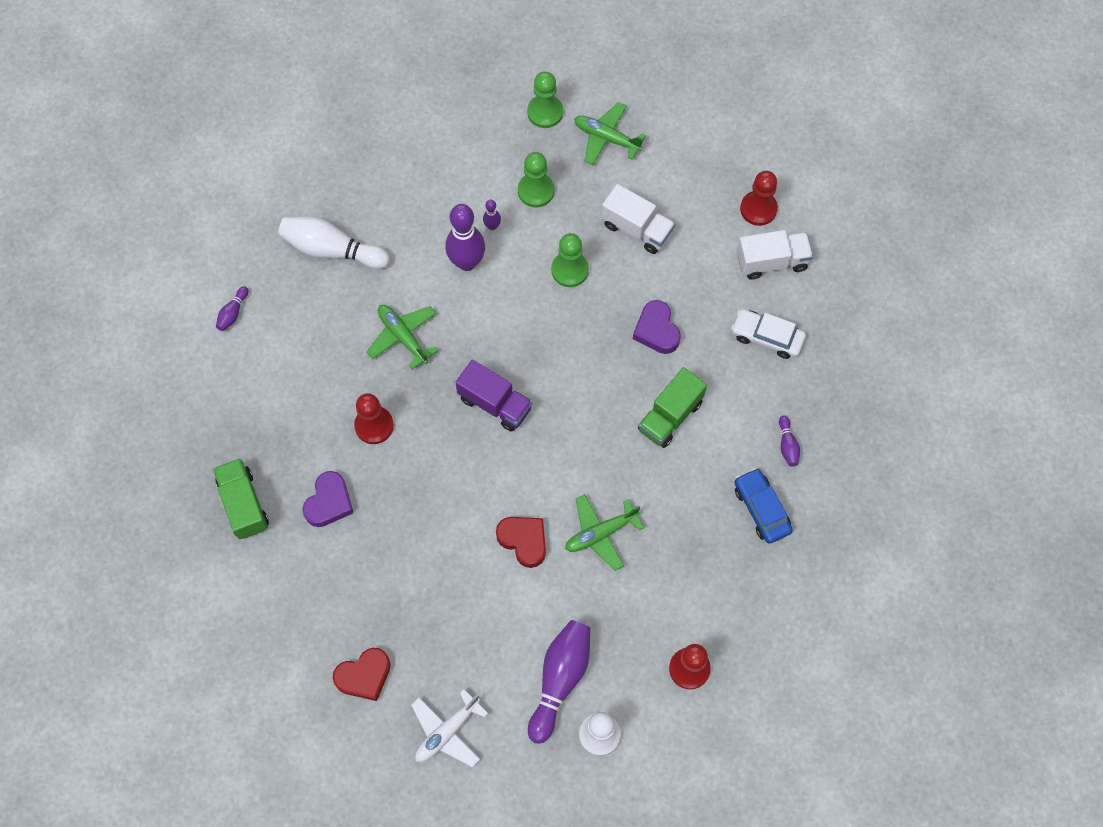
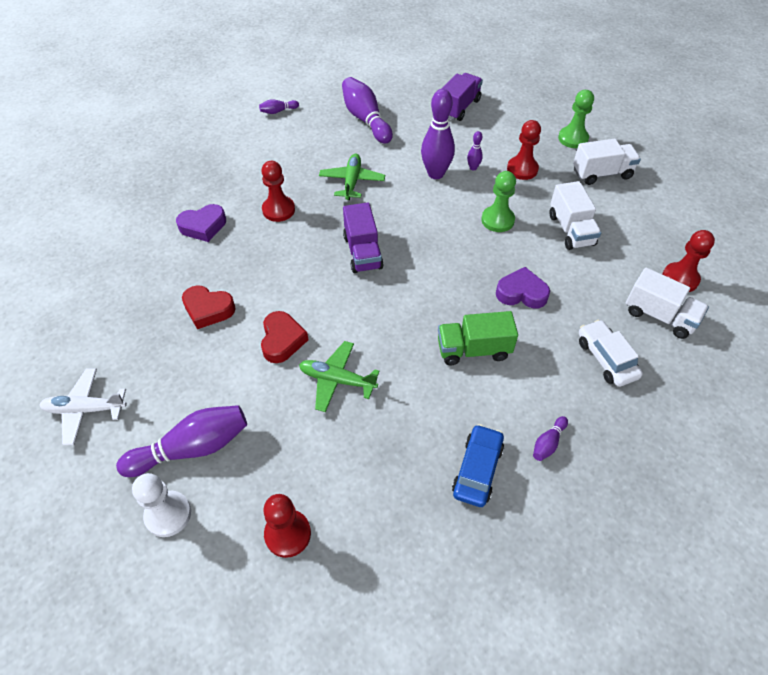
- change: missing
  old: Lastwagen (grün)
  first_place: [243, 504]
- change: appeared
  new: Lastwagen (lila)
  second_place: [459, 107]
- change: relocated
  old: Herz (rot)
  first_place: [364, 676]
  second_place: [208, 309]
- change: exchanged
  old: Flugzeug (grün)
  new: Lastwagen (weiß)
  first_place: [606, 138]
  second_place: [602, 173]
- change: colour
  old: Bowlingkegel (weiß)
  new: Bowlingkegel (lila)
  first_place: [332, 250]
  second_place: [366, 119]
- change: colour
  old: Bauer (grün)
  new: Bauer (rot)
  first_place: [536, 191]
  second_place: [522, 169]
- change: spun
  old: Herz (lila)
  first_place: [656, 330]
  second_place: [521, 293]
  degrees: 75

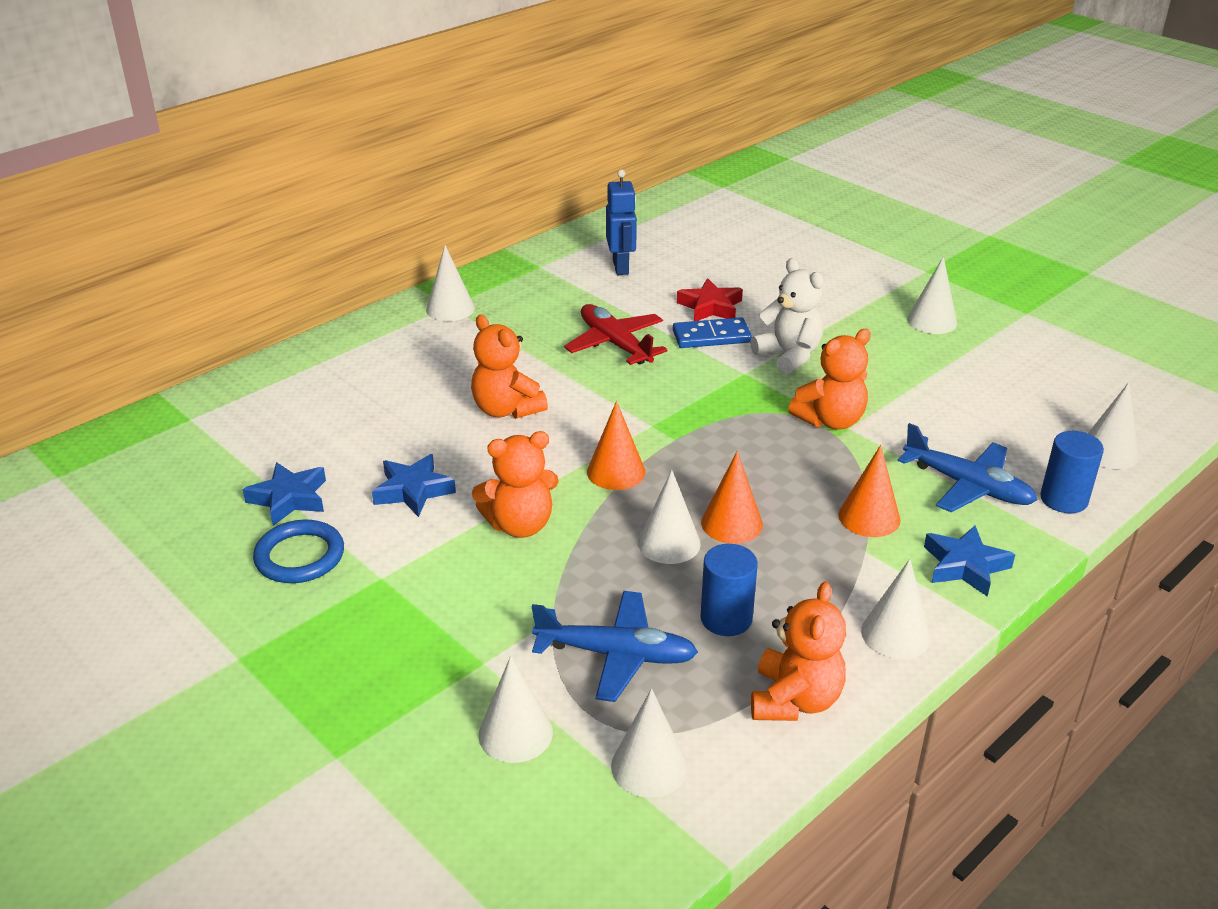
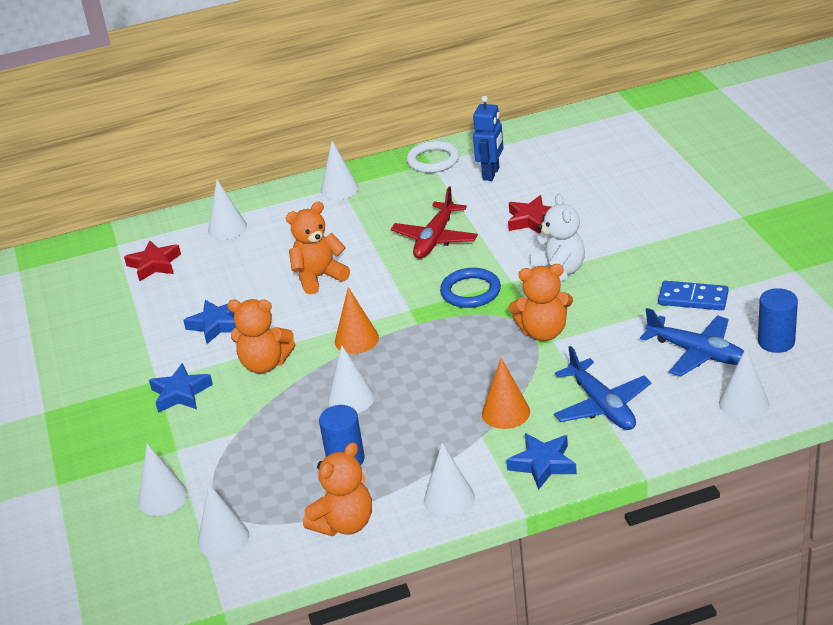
- change: missing
  old: Kegel (orange)
  first_place: [731, 523]
- change: appeared
  new: Stern (rot)
  second_place: [154, 264]
- change: appeared
  new: Ring (weiß)
  second_place: [433, 160]
- change: relocated
  old: Stern (blau)
  first_place: [289, 498]
  second_place: [180, 393]
- change: relocated
  old: Ring (blau)
  first_place: [300, 556]
  second_place: [470, 291]
- change: relocated
  old: Flugzeug (blau)
  first_place: [617, 655]
  second_place: [697, 353]
- change: relocated
  old: Dominostein (blau)
  first_place: [711, 336]
  second_place: [693, 298]
- change: relocated
  old: Kegel (weiß)
  first_place: [932, 321]
  second_place: [227, 228]
- change: relocated
  old: Vollzylinder (blau)
  first_place: [1063, 499]
  second_place: [776, 342]
- change: spun
  old: Teddybär (orange)
  first_place: [506, 409]
  second_place: [319, 277]
  degrees: 75
- change: spun
  old: Flugzeug (rot)
  first_place: [615, 344]
  second_place: [435, 239]
  degrees: -150

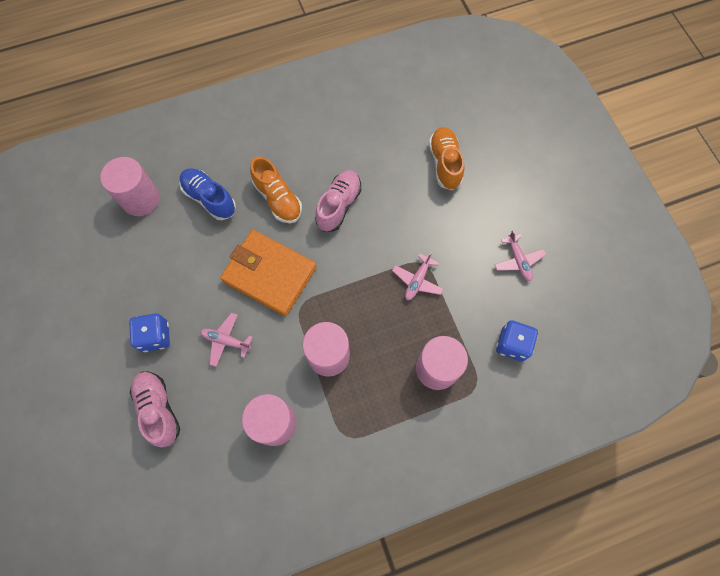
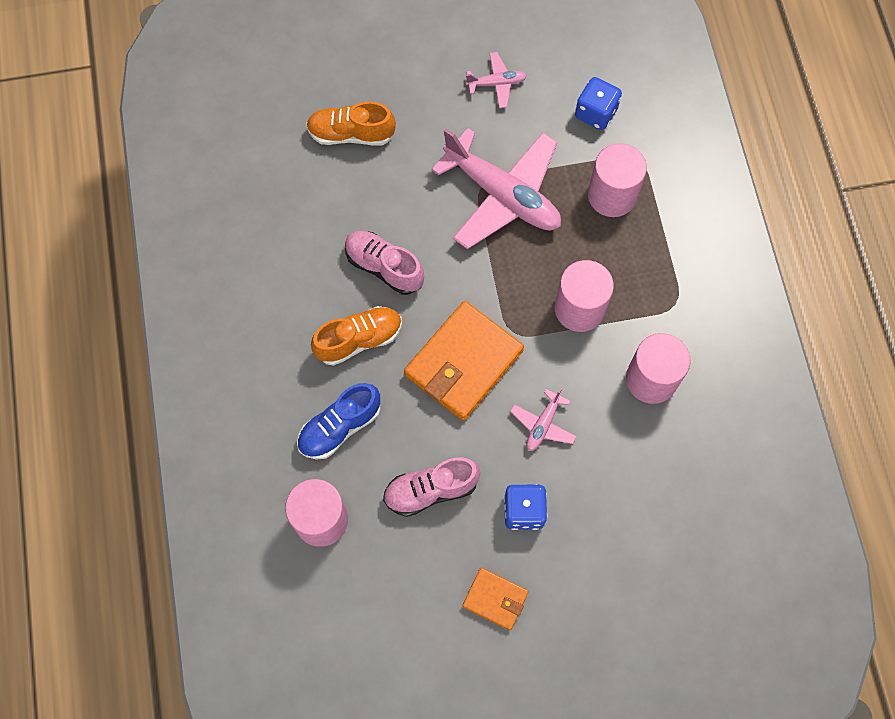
- change: appeared
  new: Geldbörse (orange)
  second_place: [495, 599]
- change: relocated
  old: Schuh (rosa)
  first_place: [158, 409]
  second_place: [431, 490]
- change: size
  old: Flugzeug (rosa)
  first_place: [417, 280]
  second_place: [502, 195]
  factor: 2.25

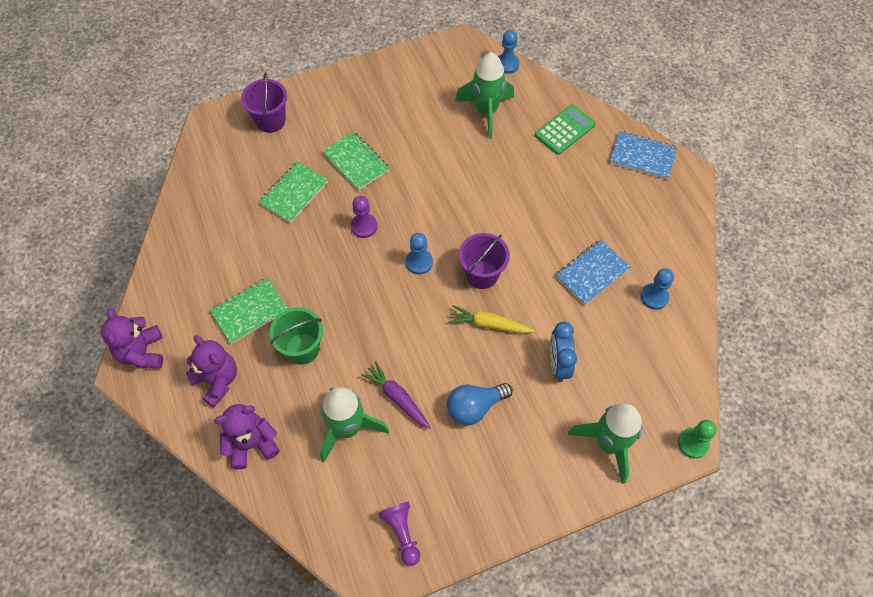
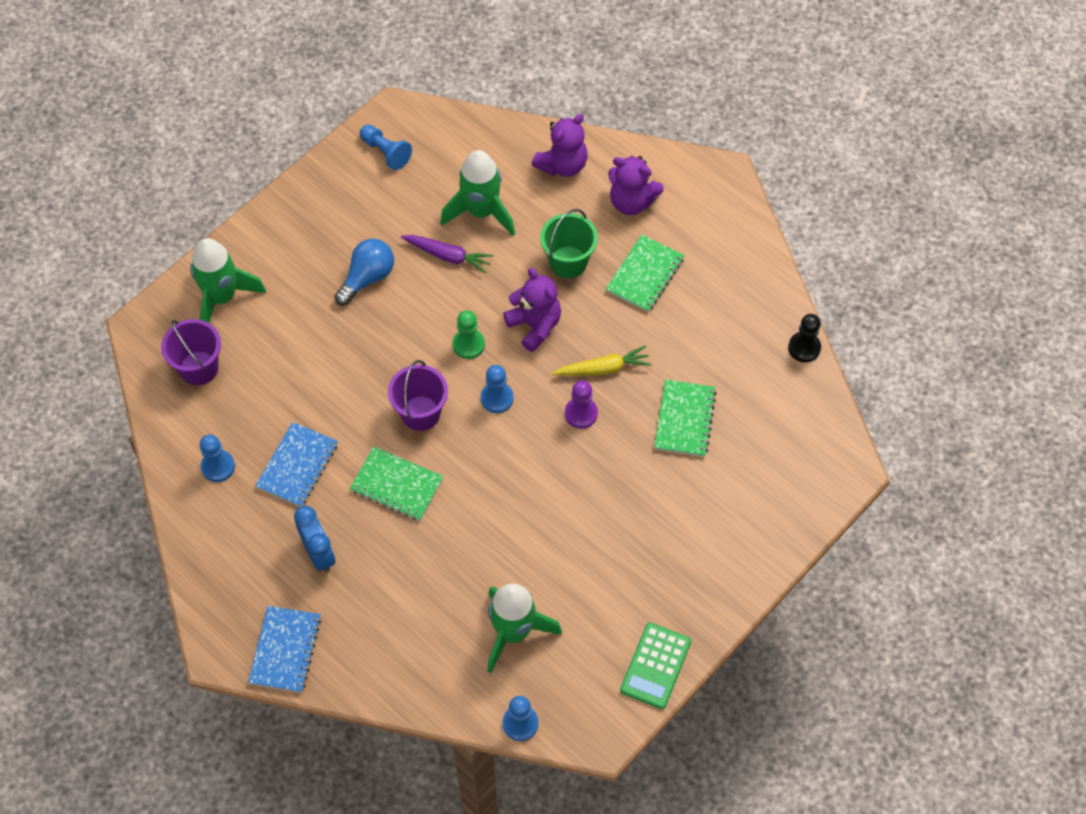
- change: appeared
  new: Bauer (schwarz)
  second_place: [804, 348]
- change: relocated
  old: Teddybär (lila)
  first_place: [142, 352]
  second_place: [535, 325]
- change: relocated
  old: Eimer (lila)
  first_place: [270, 121]
  second_place: [199, 368]
- change: relocated
  old: Notizbuch (grün)
  first_place: [356, 162]
  second_place: [397, 485]
- change: relocated
  old: Karotte (gelb)
  first_place: [489, 324]
  second_place: [603, 368]
- change: relocated
  old: Taschenrechner (grün)
  first_place: [565, 130]
  second_place: [655, 666]
- change: relocated
  old: Wecker (blau)
  first_place: [558, 364]
  second_place: [319, 553]
- change: relocated
  old: Bauer (grün)
  first_place: [693, 443]
  second_place: [468, 344]
- change: colour
  old: Bauer (lila)
  new: Bauer (blau)
  first_place: [402, 533]
  second_place: [385, 152]
- change: spun
  old: Notizbuch (blau)
  first_place: [642, 156]
  second_place: [285, 650]
  degrees: -75

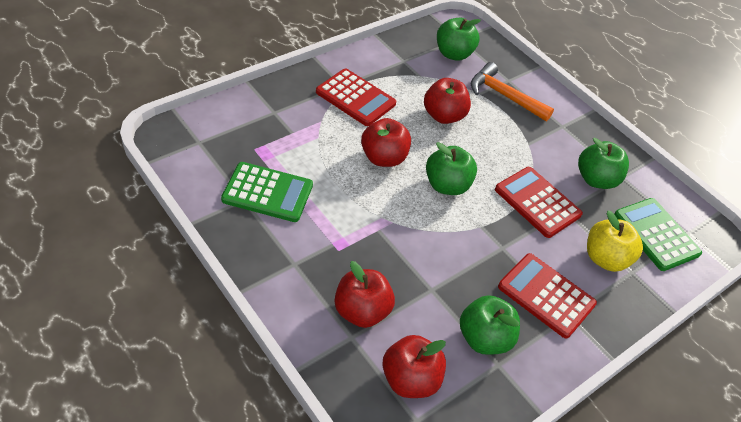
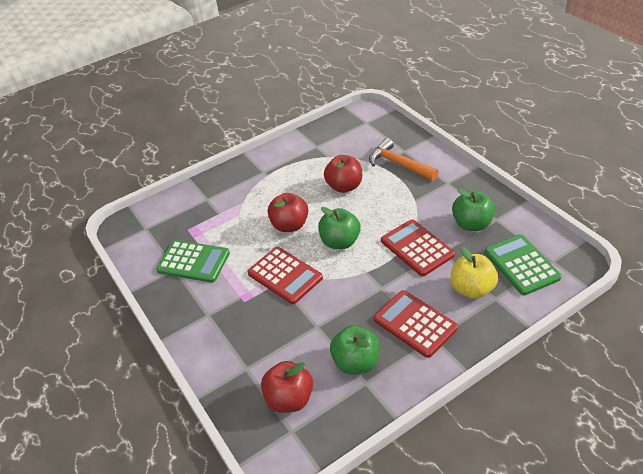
- change: missing
  old: Apfel (rot)
  first_place: [361, 311]
- change: missing
  old: Apfel (grün)
  first_place: [453, 54]
- change: relocated
  old: Taschenrechner (rot)
  first_place: [355, 98]
  second_place: [285, 275]

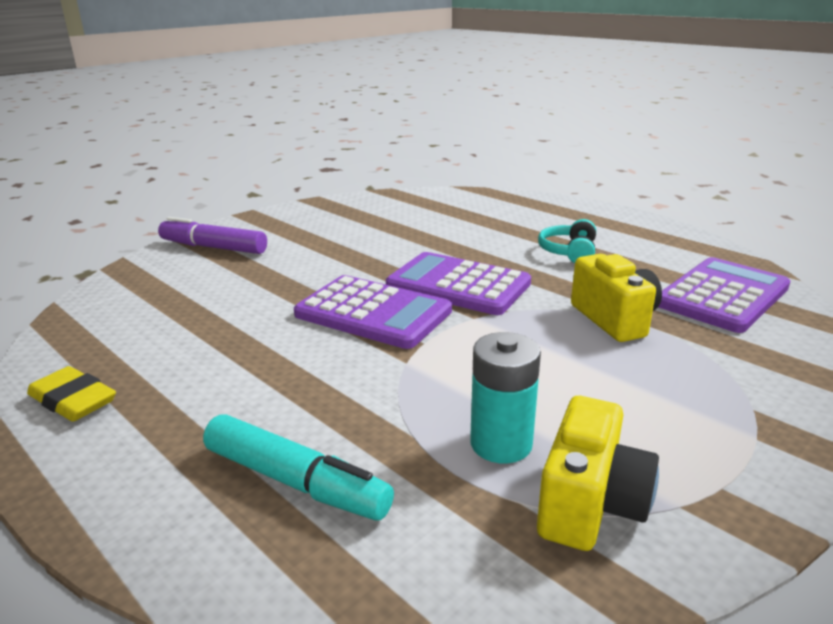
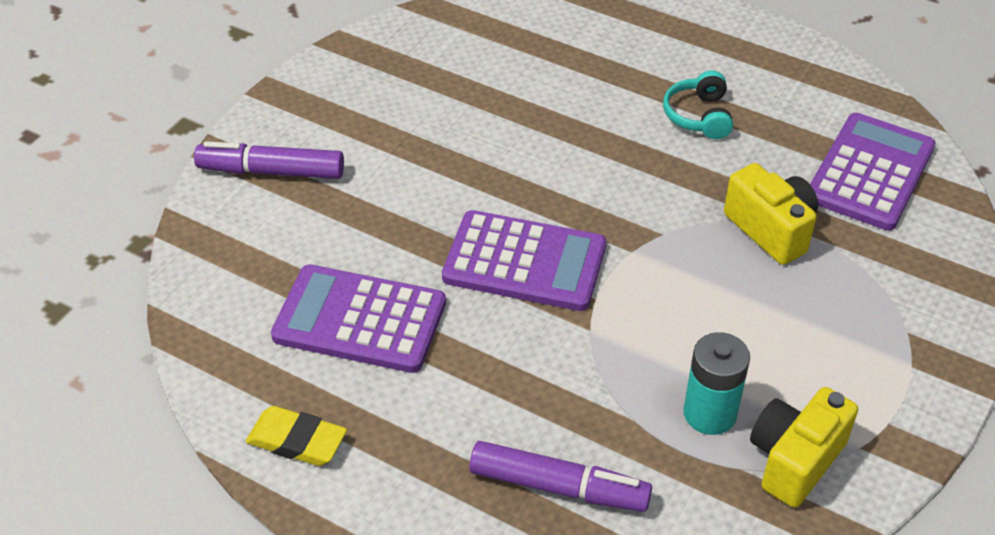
- change: relocated
  old: Taschenrechner (lila)
  first_place: [458, 285]
  second_place: [360, 320]
- change: colour
  old: Filzstift (türkis)
  new: Filzstift (lila)
  first_place: [296, 482]
  second_place: [559, 487]
- change: spun
  old: Kamera (gelb)
  first_place: [590, 504]
  second_place: [794, 460]
  degrees: -150

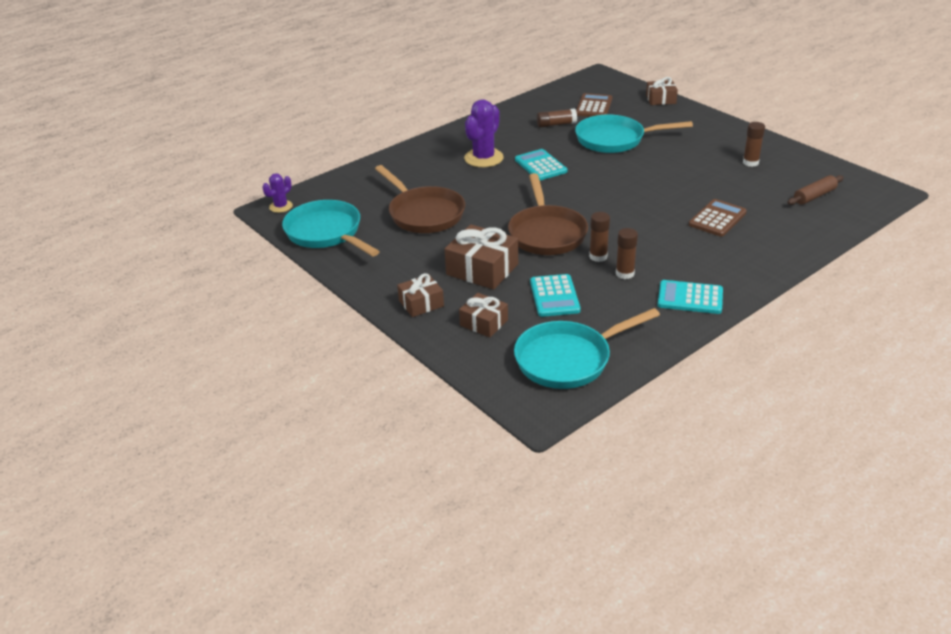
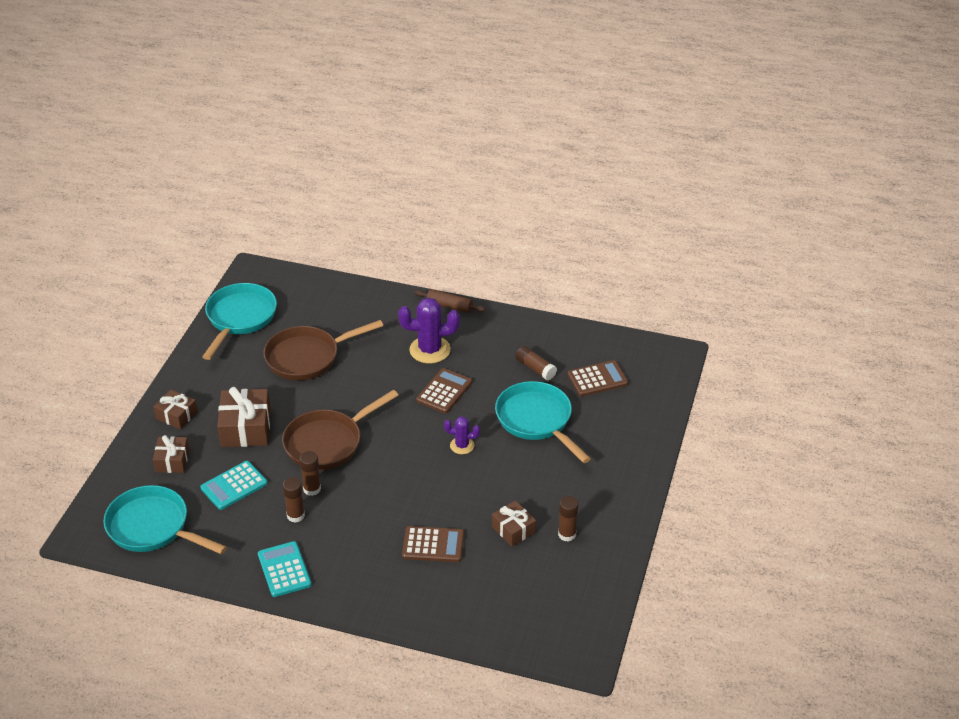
- change: relocated
  old: Kaktus (lila)
  first_place: [281, 206]
  second_place: [462, 445]
- change: relocated
  old: Geschenk (braun)
  first_place: [661, 99]
  second_place: [513, 529]
- change: relocated
  old: Nudelholz (braun)
  first_place: [814, 196]
  second_place: [449, 306]
- change: colour
  old: Taschenrechner (türkis)
  new: Taschenrechner (braun)
  first_place: [540, 166]
  second_place: [444, 391]
- change: spun
  old: Pfanne (braun)
  first_place: [424, 214]
  second_place: [307, 357]
  degrees: 45

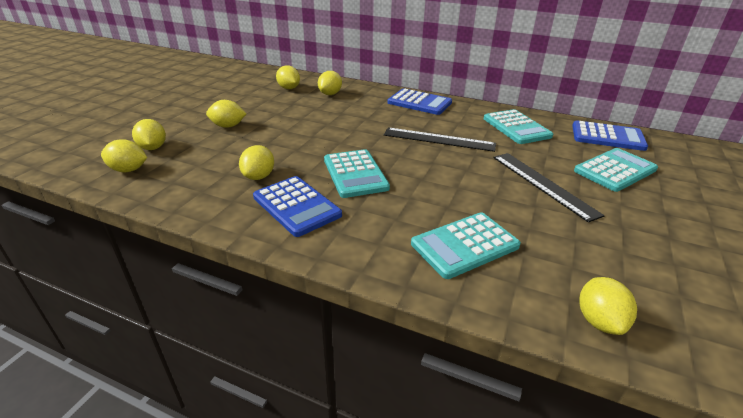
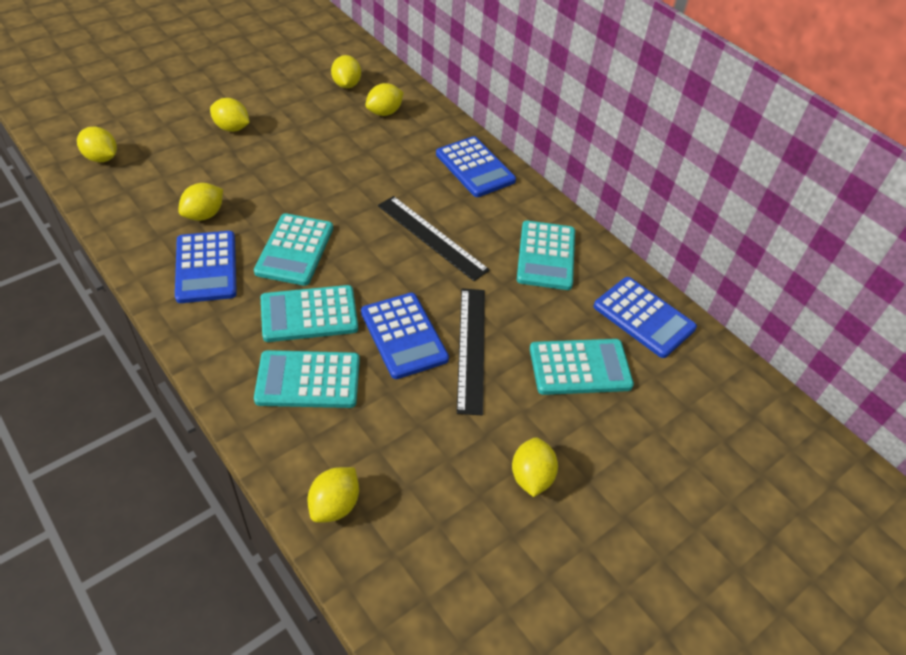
- change: appeared
  new: Taschenrechner (türkis)
  second_place: [309, 314]
- change: appeared
  new: Taschenrechner (blau)
  second_place: [403, 336]
- change: relocated
  old: Zitrone (gelb)
  first_place: [153, 148]
  second_place: [531, 477]

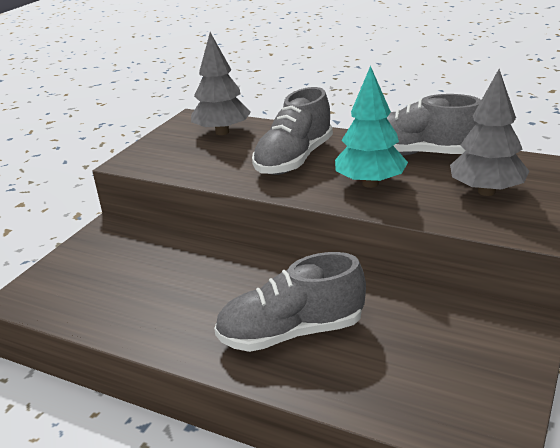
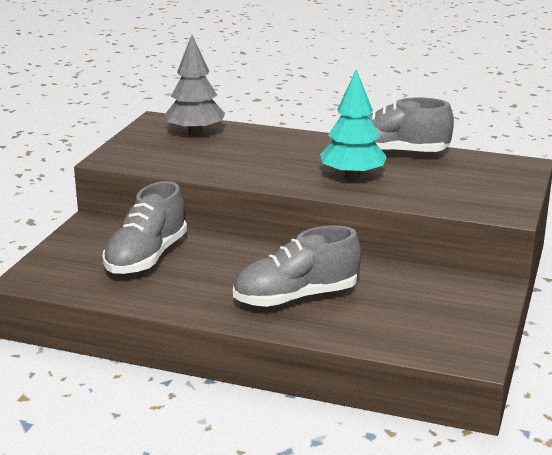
- change: missing
  old: Baum (grau)
  first_place: [486, 191]
- change: relocated
  old: Schuh (grau)
  first_place: [294, 160]
  second_place: [146, 257]

